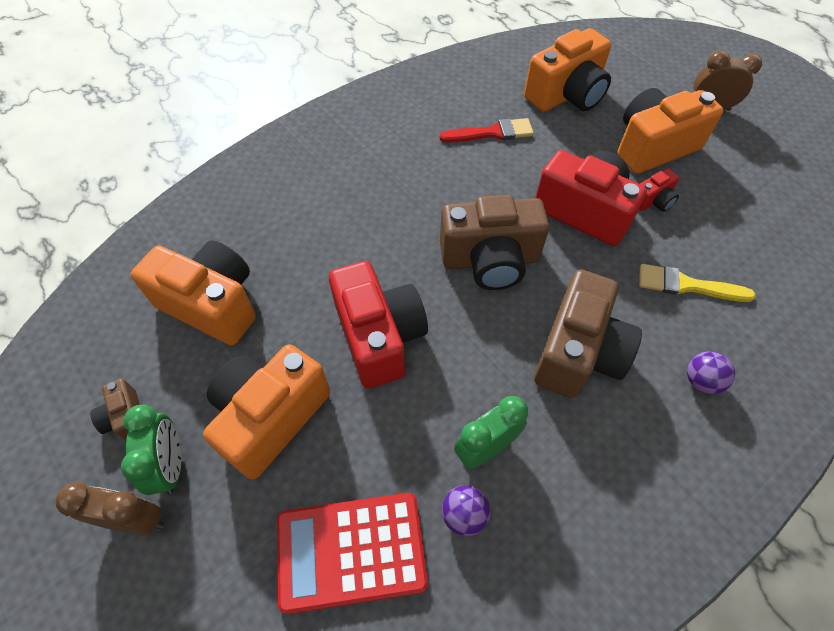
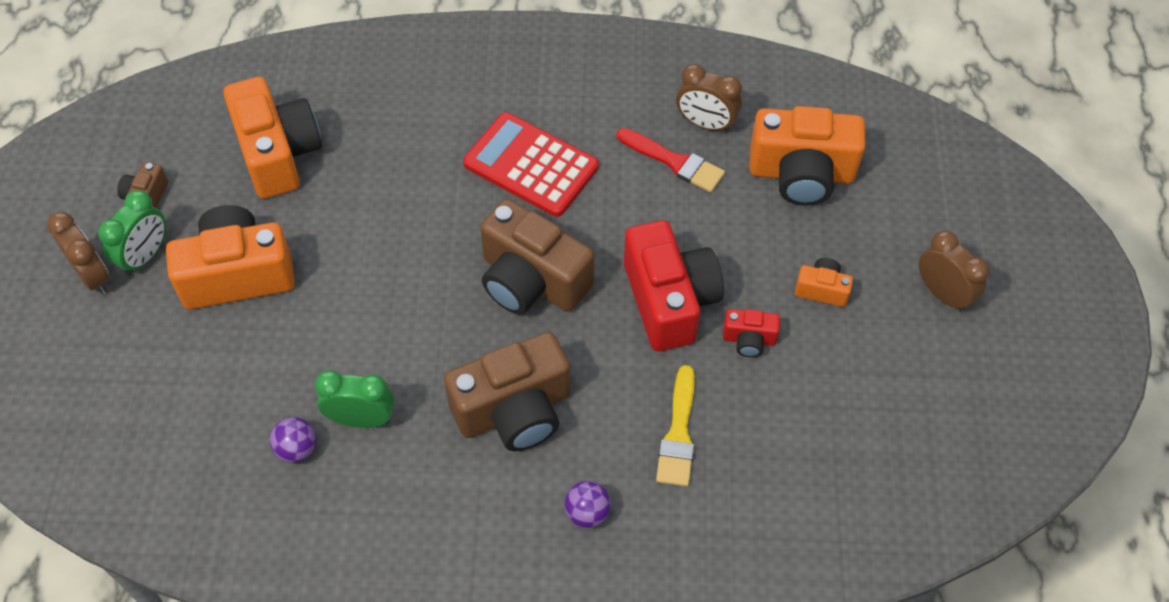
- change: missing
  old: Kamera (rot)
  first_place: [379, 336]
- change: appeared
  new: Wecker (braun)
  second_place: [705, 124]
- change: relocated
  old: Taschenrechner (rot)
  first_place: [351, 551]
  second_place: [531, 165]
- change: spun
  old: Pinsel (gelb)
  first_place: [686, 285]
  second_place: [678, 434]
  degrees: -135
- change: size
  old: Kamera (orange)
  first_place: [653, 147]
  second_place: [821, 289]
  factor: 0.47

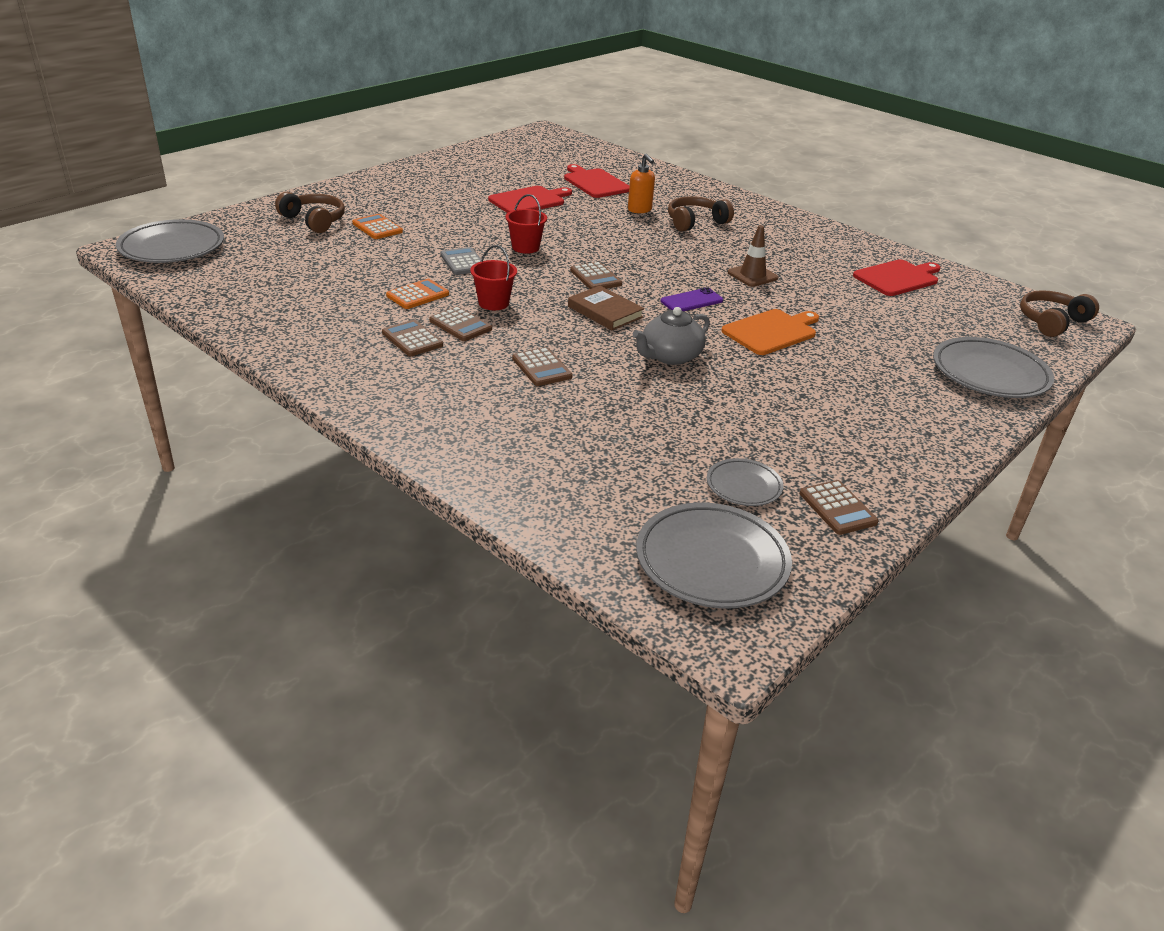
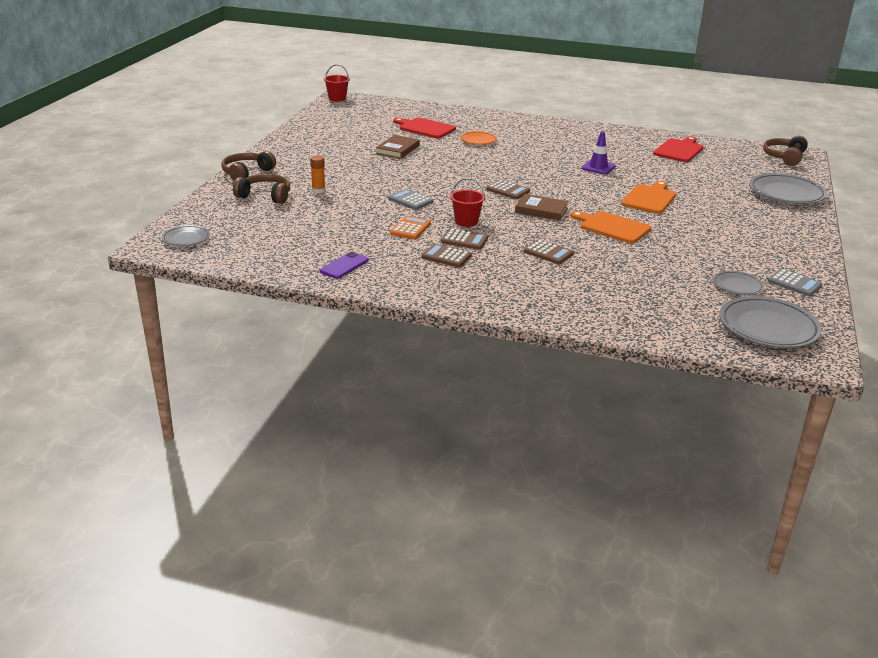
- change: relocated
  old: Eimer (rot)
  first_place: [525, 247]
  second_place: [337, 98]
- change: relocated
  old: Handy (lila)
  first_place: [691, 301]
  second_place: [344, 266]
- change: relocated
  old: Kopfhörer (braun)
  first_place: [695, 222]
  second_place: [246, 173]
- change: exchanged
  old: Taschenrechner (orange)
  new: Klebestift (orange)
  first_place: [377, 227]
  second_place: [318, 190]
- change: exchanged
  old: Schneidebrett (rot)
  new: Buch (braun)
  first_place: [529, 200]
  second_place: [397, 149]
- change: exchanged
  old: Seifenspender (orange)
  new: Teller (orange)
  first_place: [639, 210]
  second_place: [478, 140]
- change: exchanged
  old: Teekanne (grau)
  new: Schneidebrett (orange)
  first_place: [670, 356]
  second_place: [612, 227]
- change: colour
  old: Leitkegel (braun)
  new: Leitkegel (lila)
  first_place: [752, 275]
  second_place: [598, 167]
- change: colour
  old: Taschenrechner (braun)
  new: Taschenrechner (grau)
  first_place: [837, 508]
  second_place: [794, 283]
- change: size
  old: Teller (grau)
  first_place: [172, 248]
  second_place: [186, 239]
  factor: 0.55

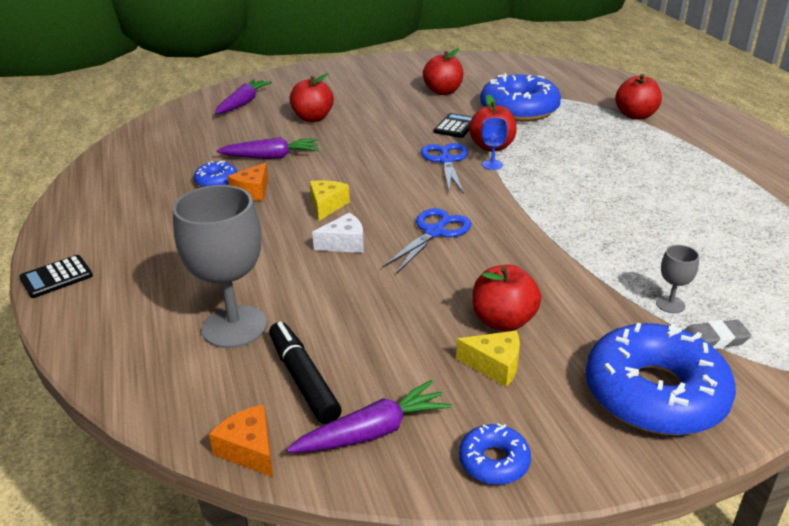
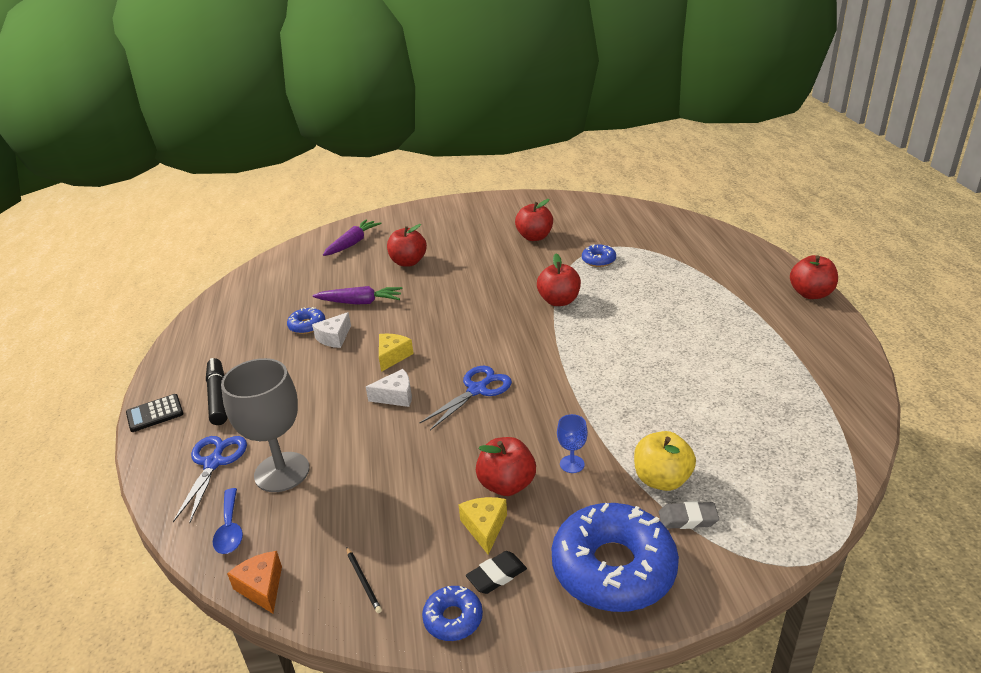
- change: missing
  old: Taschenrechner (schwarz)
  first_place: [455, 126]
- change: appeared
  new: Löffel (blau)
  second_place: [230, 529]
- change: appeared
  new: Radiergummi (schwarz)
  second_place: [496, 575]
- change: relocated
  old: Filzstift (schwarz)
  first_place: [303, 379]
  second_place: [218, 397]
- change: relocated
  old: Schere (blau)
  first_place: [446, 161]
  second_place: [214, 463]
- change: relocated
  old: Kelch (blau)
  first_place: [492, 165]
  second_place: [572, 464]
- change: relocated
  old: Apfel (rot)
  first_place: [635, 115]
  second_place: [810, 294]
- change: exchanged
  old: Karotte (lila)
  new: Bleistift (schwarz)
  first_place: [373, 432]
  second_place: [363, 581]
- change: exchanged
  old: Kelch (grau)
  new: Apfel (gelb)
  first_place: [670, 304]
  second_place: [662, 479]
- change: colour
  old: Käse (orange)
  new: Käse (weiß)
  first_place: [253, 191]
  second_place: [334, 338]
- change: spun
  old: Käse (gelb)
  first_place: [495, 365]
  second_place: [484, 527]
  degrees: -120
- change: size
  old: Donut (blau)
  first_place: [519, 109]
  second_place: [598, 260]
  factor: 0.46

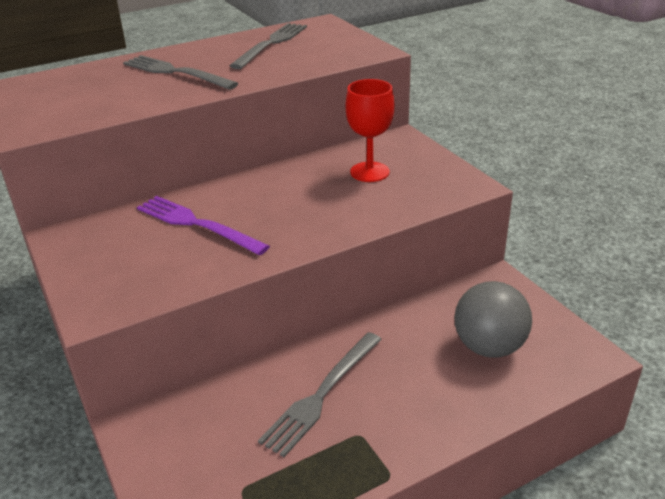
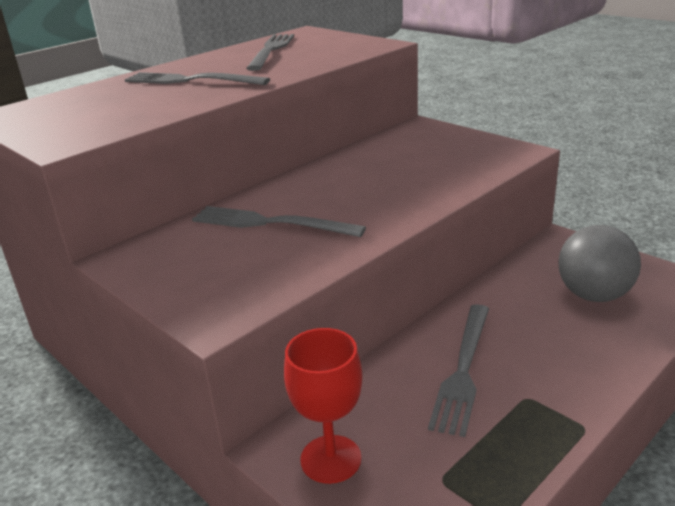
- change: relocated
  old: Kelch (rot)
  first_place: [369, 172]
  second_place: [331, 459]
- change: colour
  old: Gabel (lila)
  new: Gabel (grau)
  first_place: [197, 224]
  second_place: [270, 223]

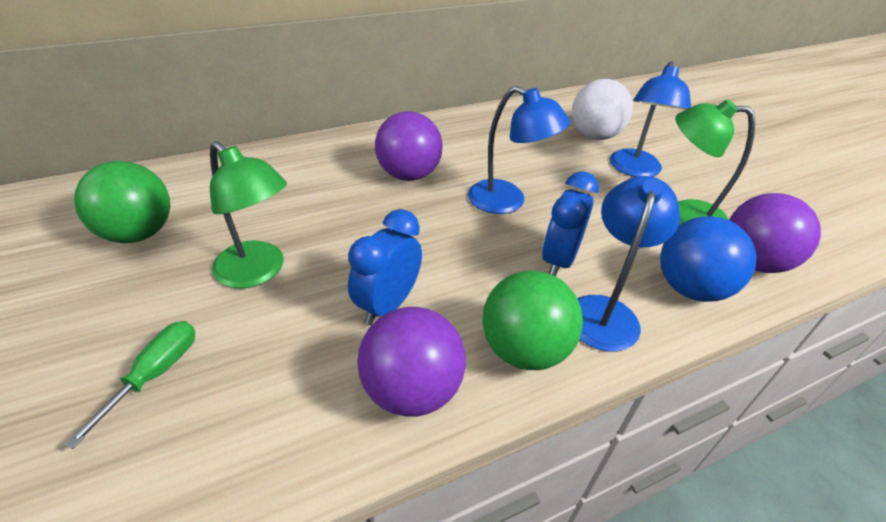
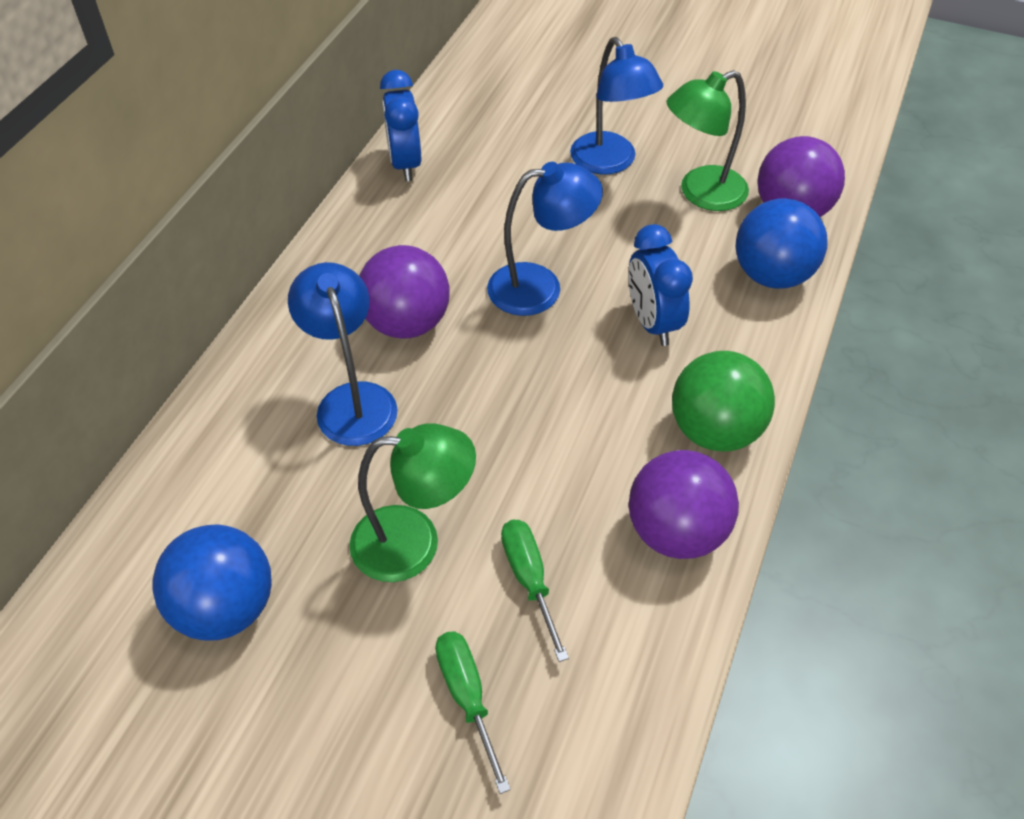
- change: missing
  old: Ball (weiß)
  first_place: [594, 136]
- change: appeared
  new: Schraubenzieher (grün)
  second_place: [529, 580]
- change: relocated
  old: Wecker (blau)
  first_place: [387, 305]
  second_place: [405, 164]
- change: relocated
  old: Lampe (blau)
  first_place: [605, 311]
  second_place: [352, 400]
- change: colour
  old: Ball (grün)
  new: Ball (blau)
  first_place: [138, 233]
  second_place: [225, 607]

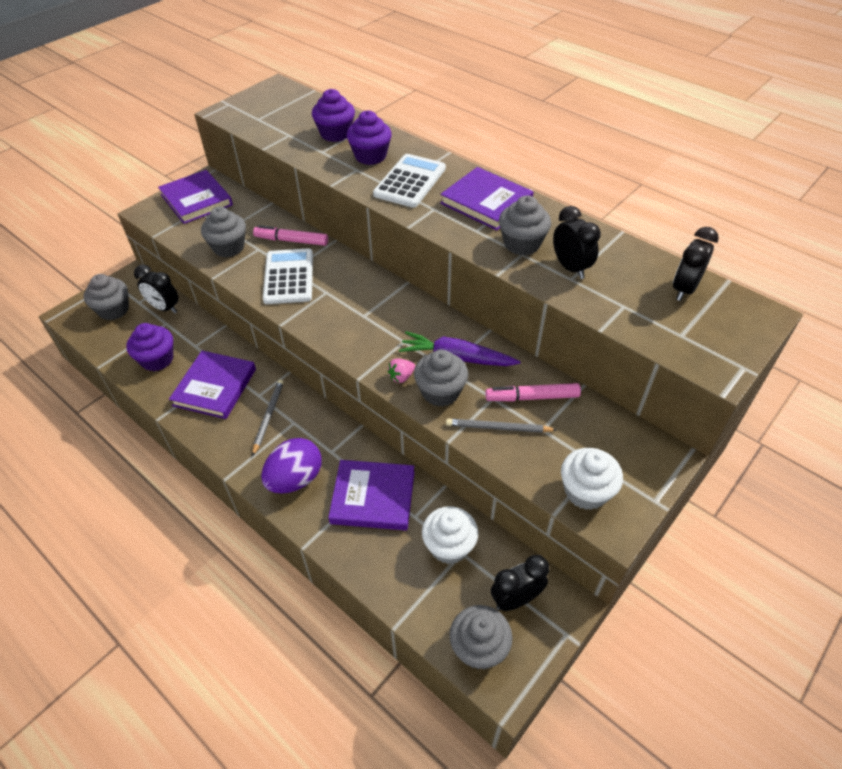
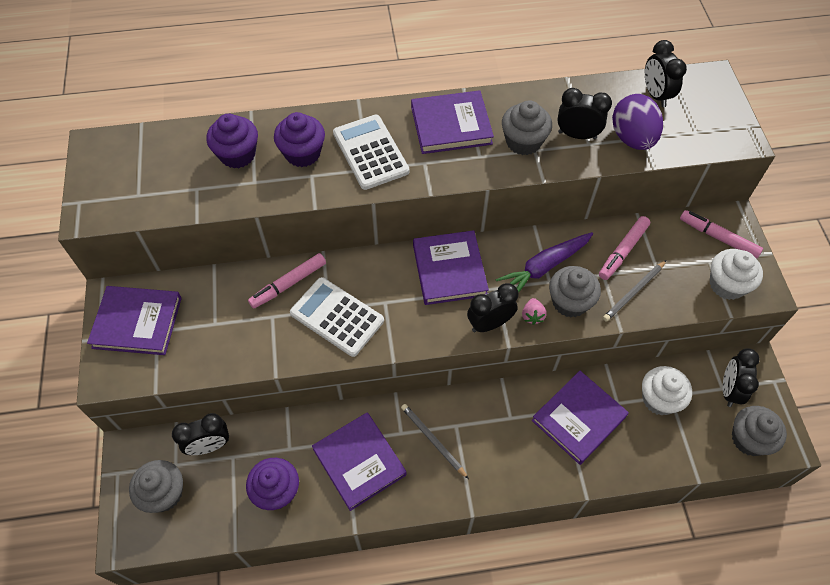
- change: missing
  old: Muffin (grau)
  first_place: [228, 247]
- change: appeared
  new: Buch (lila)
  second_place: [449, 270]
- change: appeared
  new: Wecker (schwarz)
  second_place: [489, 324]
- change: appeared
  new: Filzstift (rosa)
  second_place: [718, 237]
- change: relocated
  old: Ei (lila)
  first_place: [295, 479]
  second_place: [632, 138]

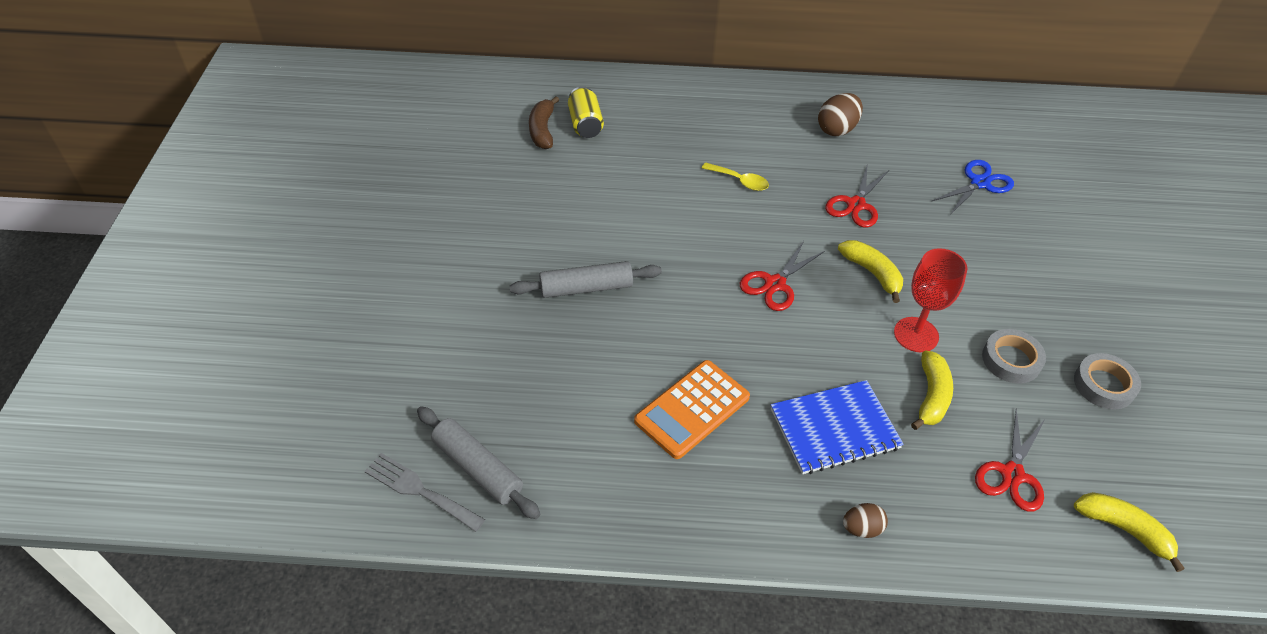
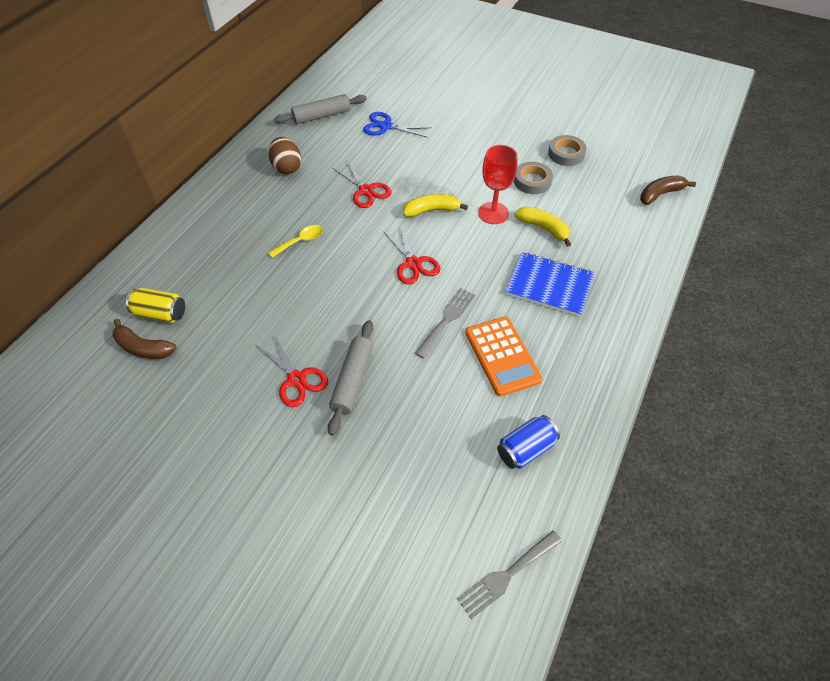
- change: missing
  old: Ei (braun)
  first_place: [862, 528]
- change: appeared
  new: Gabel (grau)
  second_place: [447, 319]
- change: appeared
  new: Dose (blau)
  second_place: [525, 449]
- change: relocated
  old: Nudelholz (grau)
  first_place: [478, 468]
  second_place: [322, 116]
- change: relocated
  old: Schere (rot)
  first_place: [1012, 474]
  second_place: [296, 379]
- change: colour
  old: Banane (gelb)
  new: Banane (braun)
  first_place: [1124, 529]
  second_place: [660, 194]
- change: spun
  old: Notizbuch (blau)
  first_place: [834, 429]
  second_place: [549, 285]
  degrees: -75
- change: spun
  old: Schere (blau)
  first_place: [980, 183]
  second_place: [385, 126]
  degrees: -60

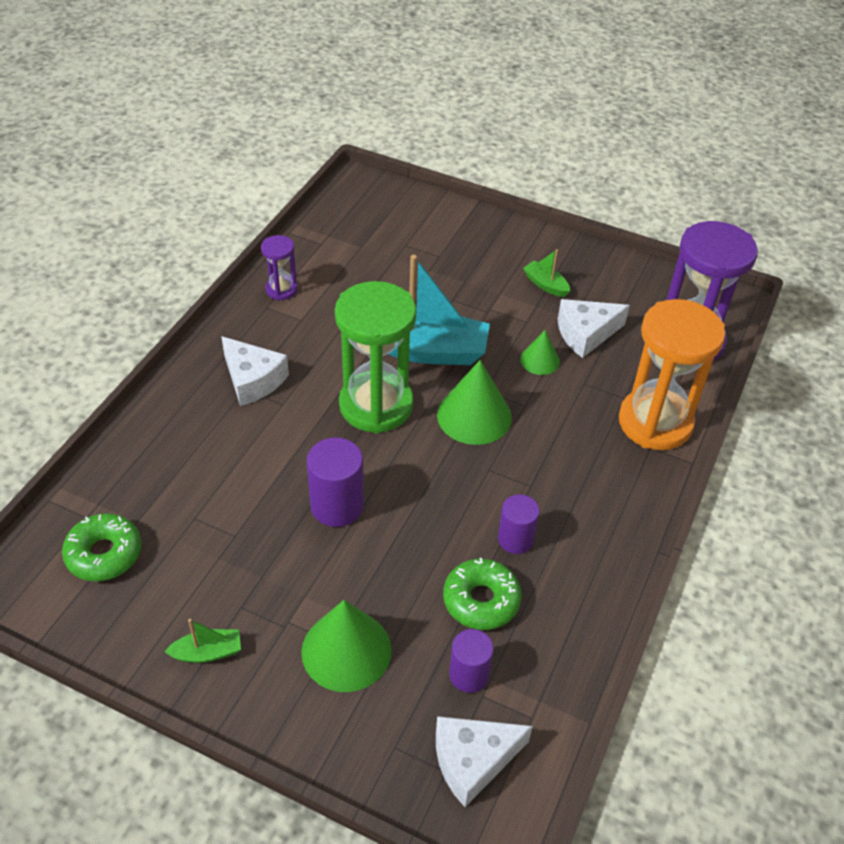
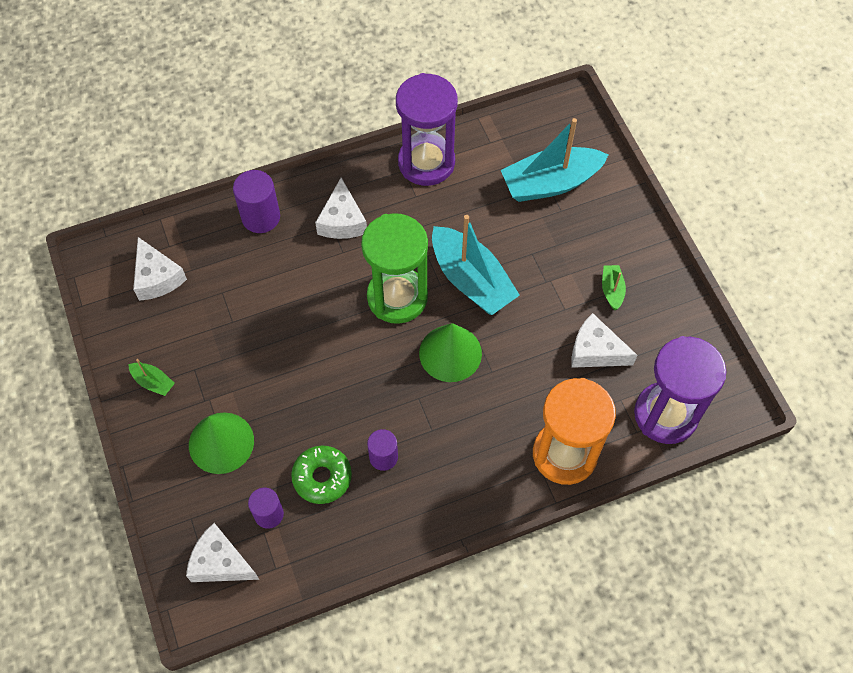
- change: missing
  old: Kegel (grün)
  first_place: [540, 360]
- change: appeared
  new: Boot (türkis)
  second_place: [550, 183]
- change: relocated
  old: Vollzylinder (lila)
  first_place: [337, 506]
  second_place: [261, 217]
- change: exchanged
  old: Donut (grün)
  new: Käse (weiß)
  first_place: [104, 554]
  second_place: [157, 277]
- change: size
  old: Sanduhr (lila)
  first_place: [281, 289]
  second_place: [426, 162]
  factor: 2.11

